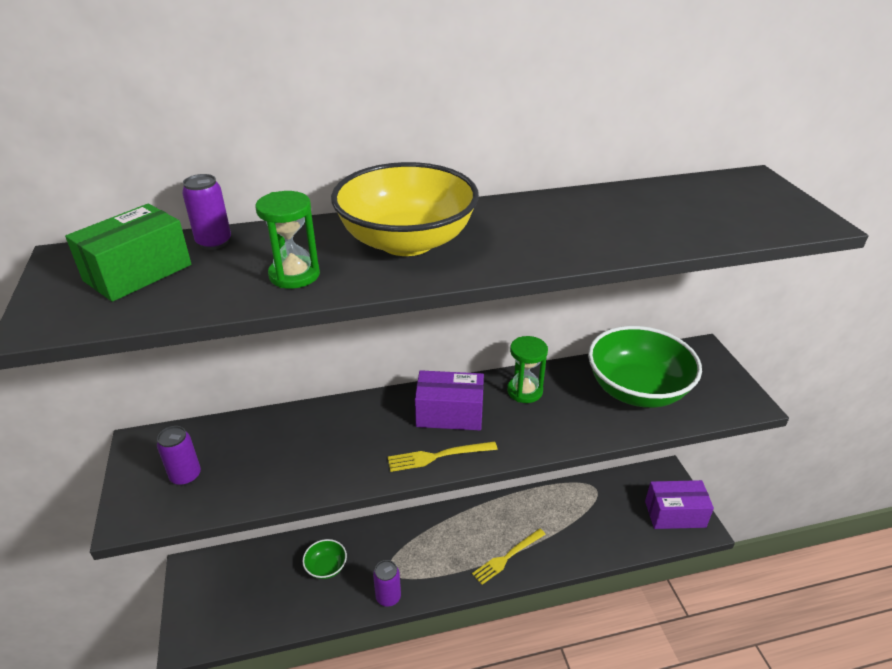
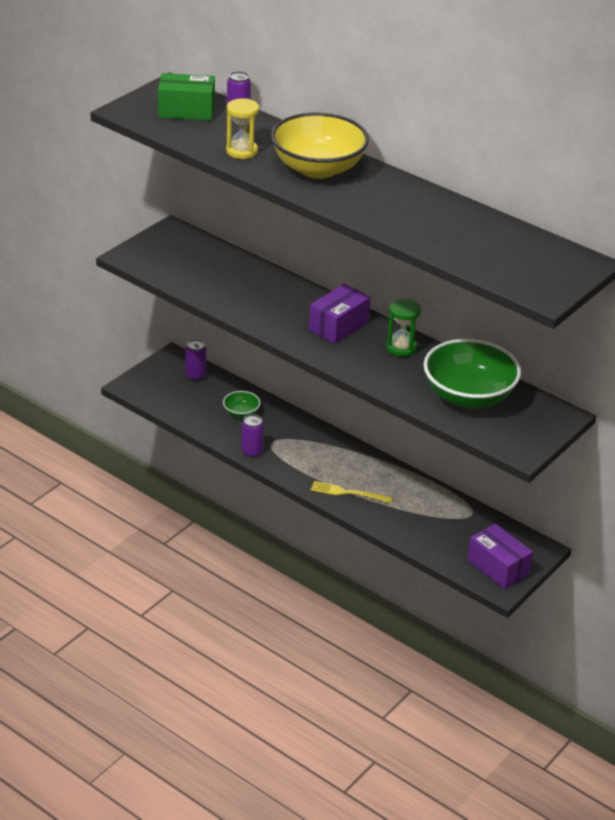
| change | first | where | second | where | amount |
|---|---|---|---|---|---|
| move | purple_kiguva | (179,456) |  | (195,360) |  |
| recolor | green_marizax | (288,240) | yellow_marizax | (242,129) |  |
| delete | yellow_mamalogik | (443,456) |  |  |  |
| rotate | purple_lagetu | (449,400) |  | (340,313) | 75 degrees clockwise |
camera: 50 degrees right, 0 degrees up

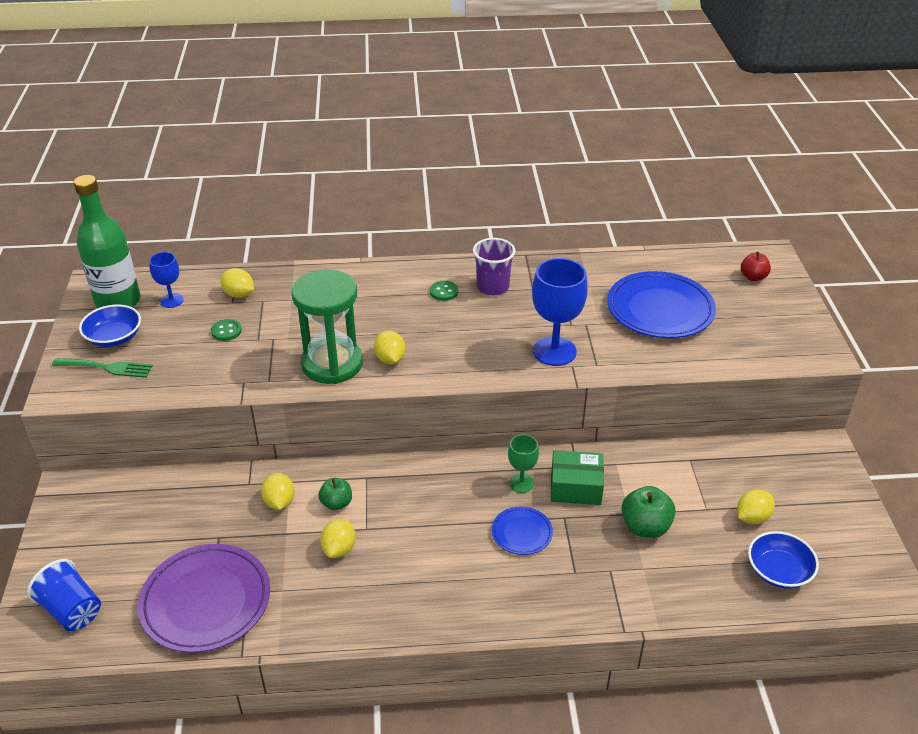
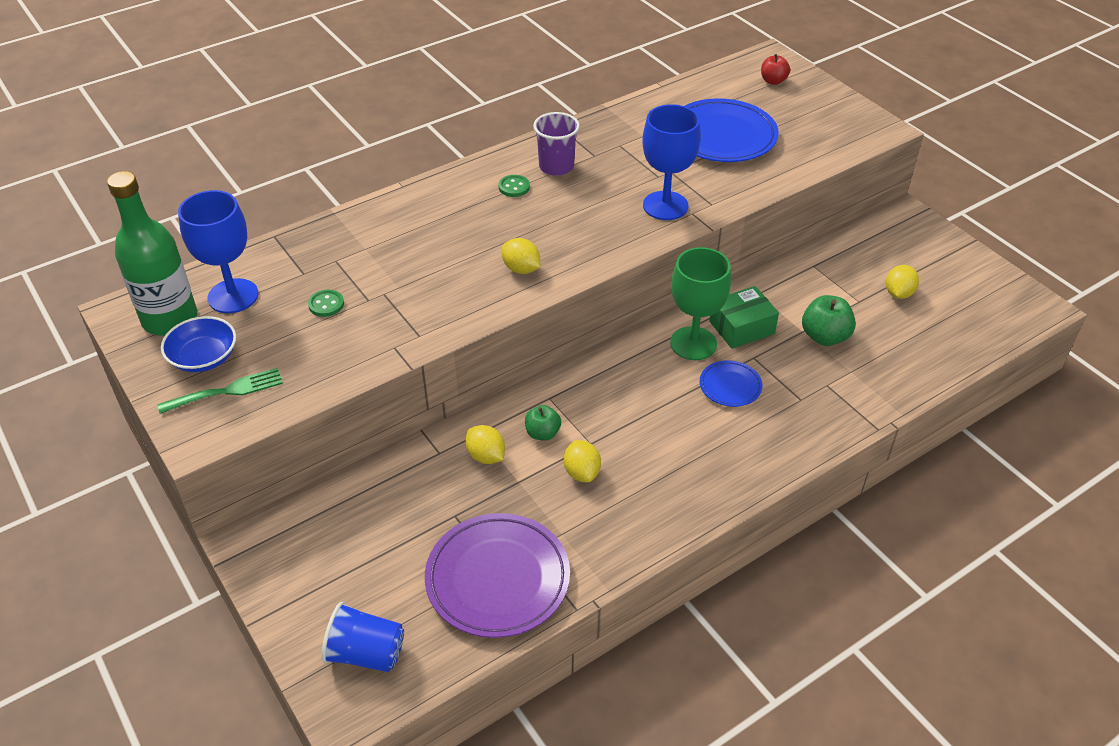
| change | first | where | second | where | amount |
|---|---|---|---|---|---|
| resize | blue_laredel | (166,280) |  | (218,251) | x1.80 |
| delete | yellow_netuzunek | (237,283) |  |  |  |
| delete | green_marizax | (327,326) |  |  |  |
| resize | green_laredel | (523,464) |  | (700,303) | x1.80 |
| delete | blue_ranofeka | (783,560) |  |  |  |
camera: 30 degrees left, 5 degrees up

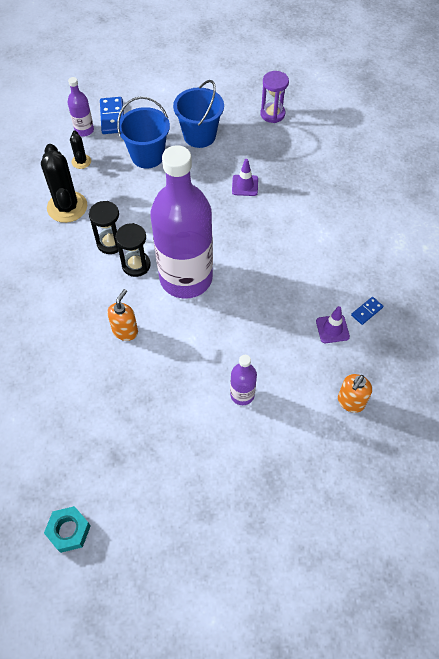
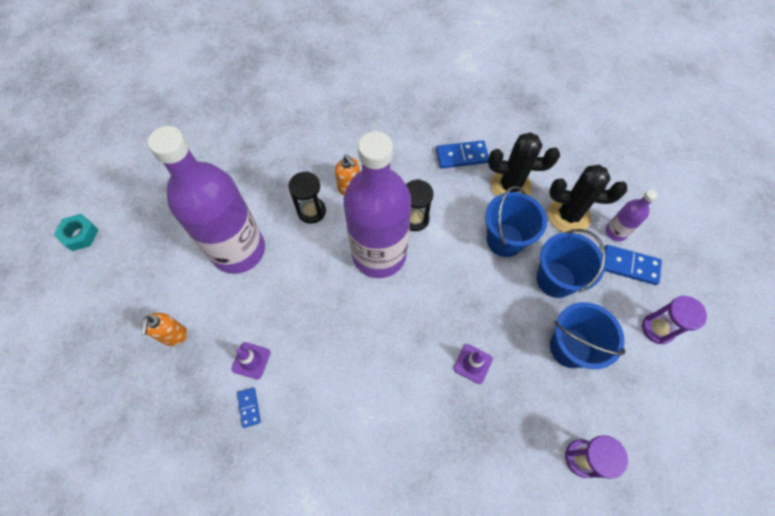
| change | first | where | second | where | amount |
|---|---|---|---|---|---|
| move | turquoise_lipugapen | (67,529) |  | (76,232) |  |
| resize | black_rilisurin | (80,149) |  | (587,199) | x1.97 |
| move | black_marizax | (104,227) |  | (307,197) |  |
| resize | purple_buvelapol | (243,380) |  | (206,200) | x2.40 |
| rotate | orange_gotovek | (355,393) |  | (164,329) | 150 degrees counterclockwise |
| insert |  |  | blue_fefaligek | (462,154) |  |
| insert |  |  | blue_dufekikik | (516,221) |  |
| insert |  |  | purple_marizax | (674,320) |  |
camera: 115 degrees right, 5 degrees up

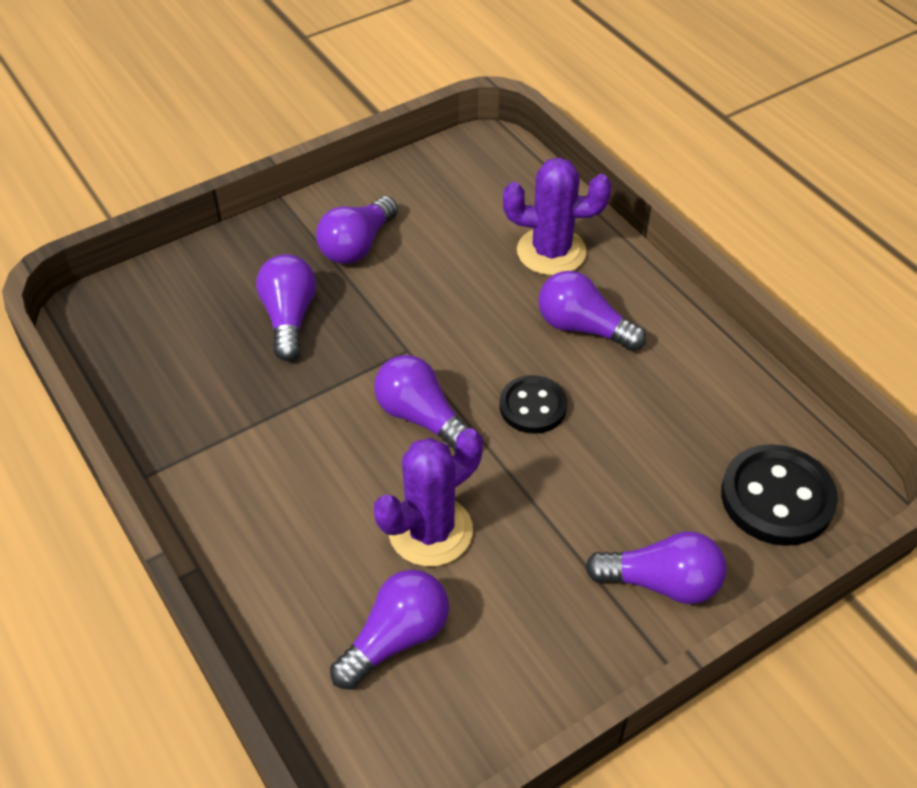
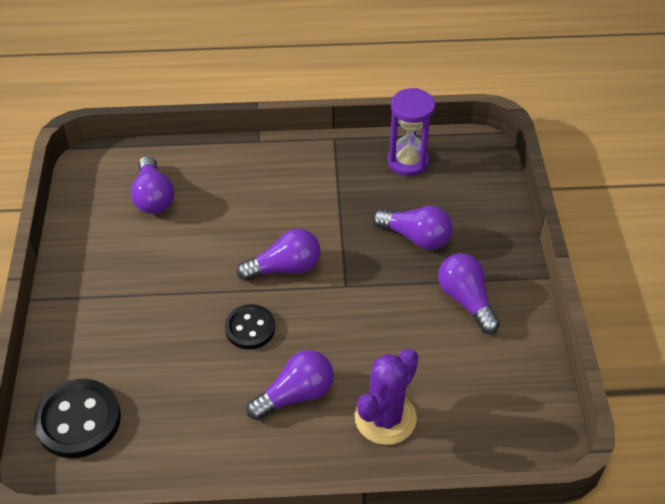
| change | first | where | second | where | amount |
|---|---|---|---|---|---|
| delete | purple_rilisurin | (428,497) |  |  |  |
| delete | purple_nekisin | (656,567) |  |  |  |
| insert |  |  | purple_marizax | (411,132) |  |
camera: 120 degrees right, 0 degrees up

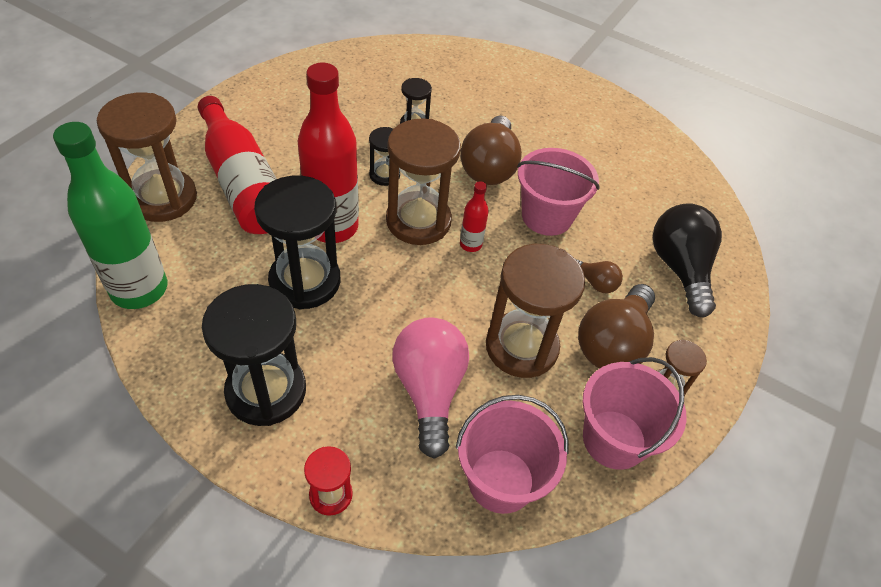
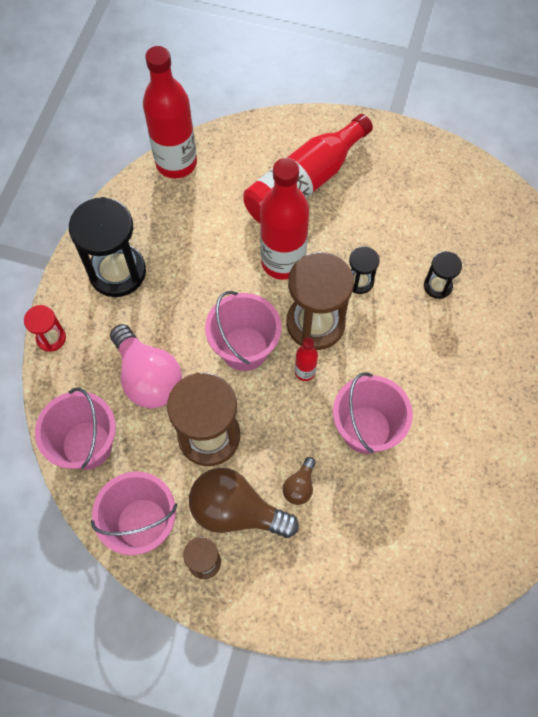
| change | first | where | second | where | amount |
|---|---|---|---|---|---|
| recolor | green_buvelapol | (110,215) | red_buvelapol | (170,112) |  |
| delete | brown_marizax | (147,157) |  |  |  |
| delete | black_marizax | (297,242) |  |  |  |
| rotate | pink_nekisin | (430,388) |  | (146,366) | 75 degrees clockwise |
| delete | brown_nekisin | (491,150) |  |  |  |
| delete | black_nekisin | (687,260) |  |  |  |
| insert |  |  | pink_dufekikik | (243,331) |  |
camera: 80 degrees right, 15 degrees up

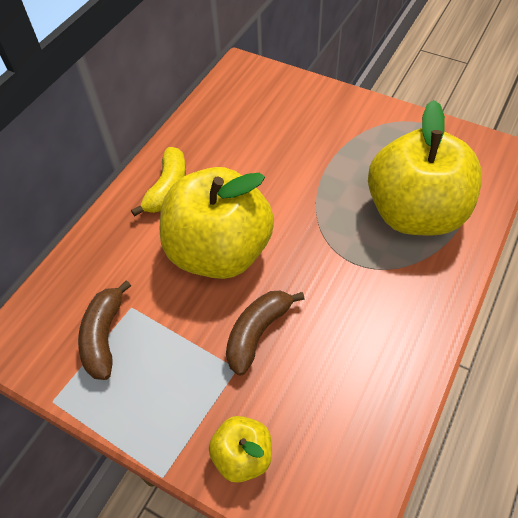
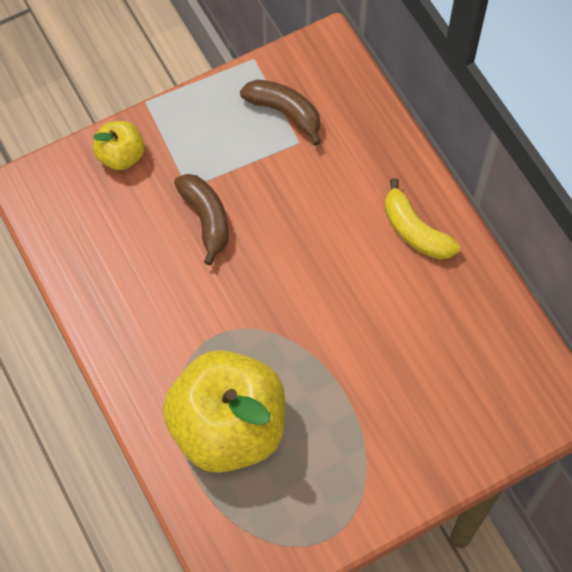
| change | first | where | second | where | amount |
|---|---|---|---|---|---|
| delete | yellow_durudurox | (217,223) |  |  |  |
camera: 120 degrees right, 10 degrees up

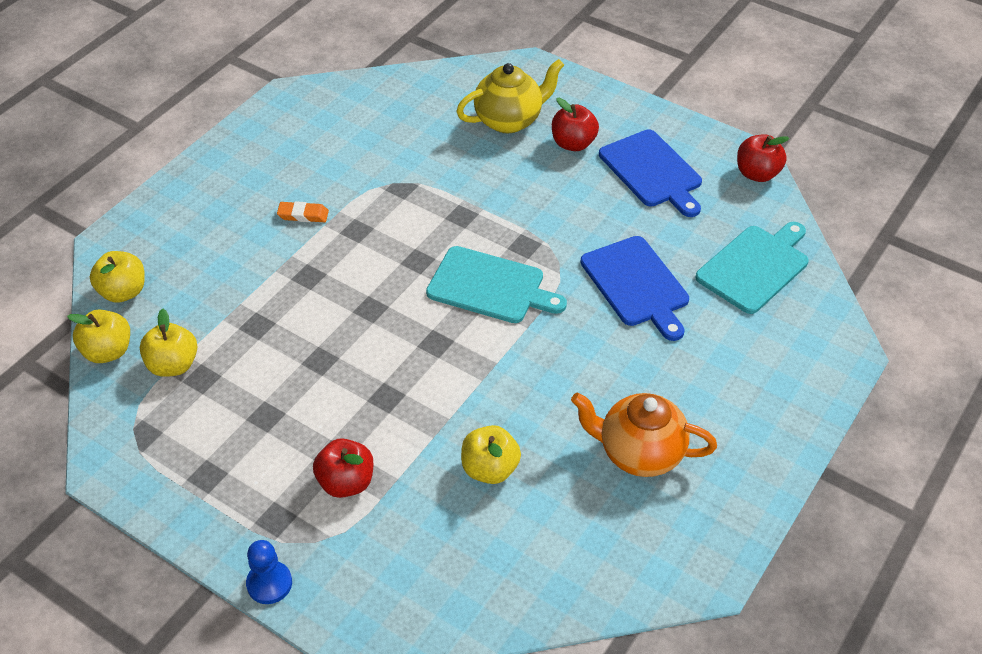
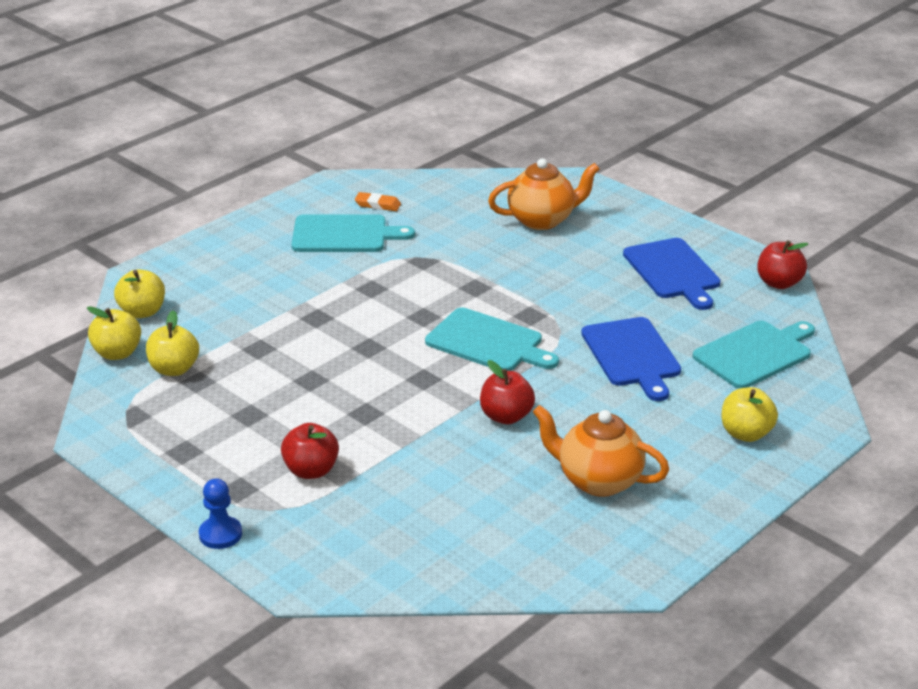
| change | first | where | second | where | amount |
|---|---|---|---|---|---|
| move | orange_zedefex | (303,211) |  | (378,201) |  |
| recolor | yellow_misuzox | (510,96) | orange_misuzox | (544,194) |  |
| move | yellow_durudurox | (491,454) |  | (750,414) |  |
| move | red_durudurox | (575,124) |  | (507,392) |  |
| insert |  |  | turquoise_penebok | (353,233) |  |
camera: 10 degrees right, 15 degrees down

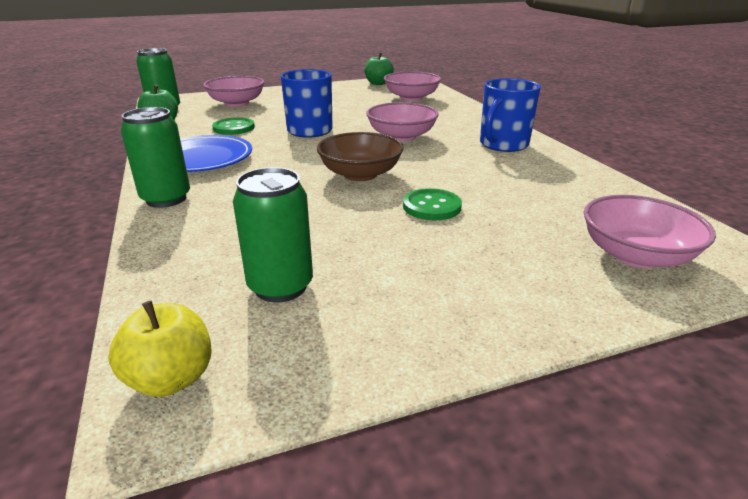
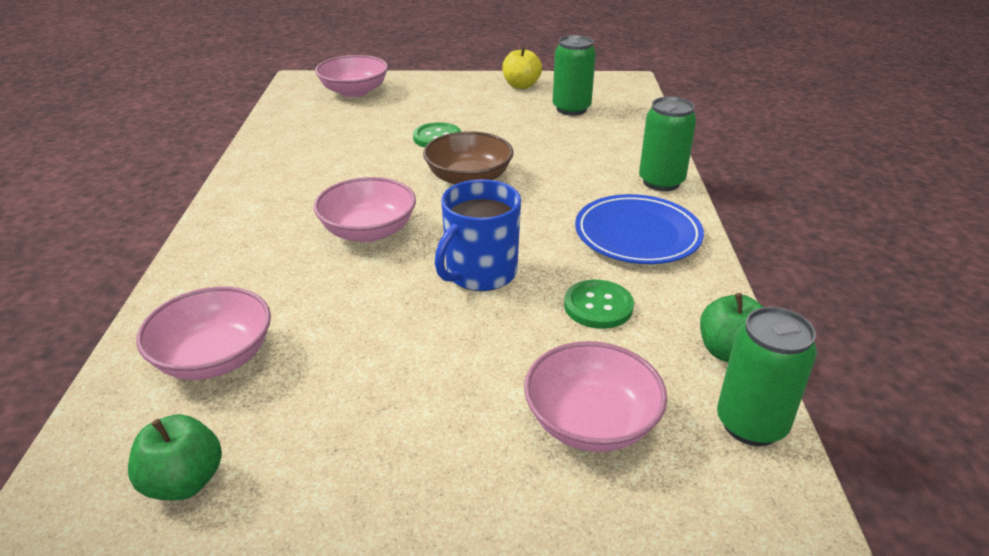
| change | first | where | second | where | amount |
|---|---|---|---|---|---|
| move | yellow_durudurox | (160,349) |  | (522,67) |  |
| delete | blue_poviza | (510,115) |  |  |  |
camera: 160 degrees left, 5 degrees up

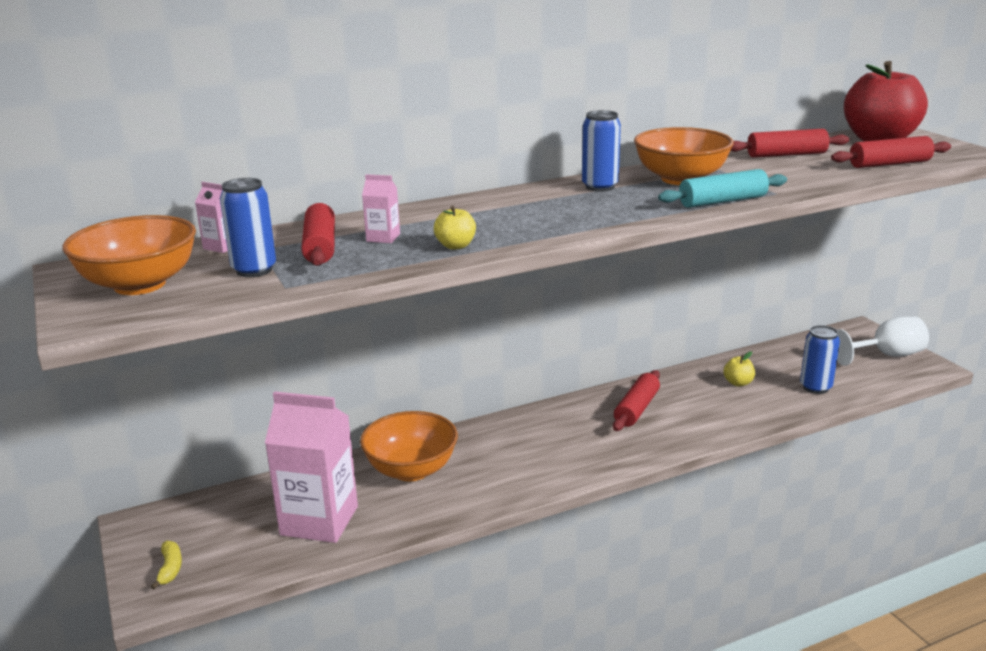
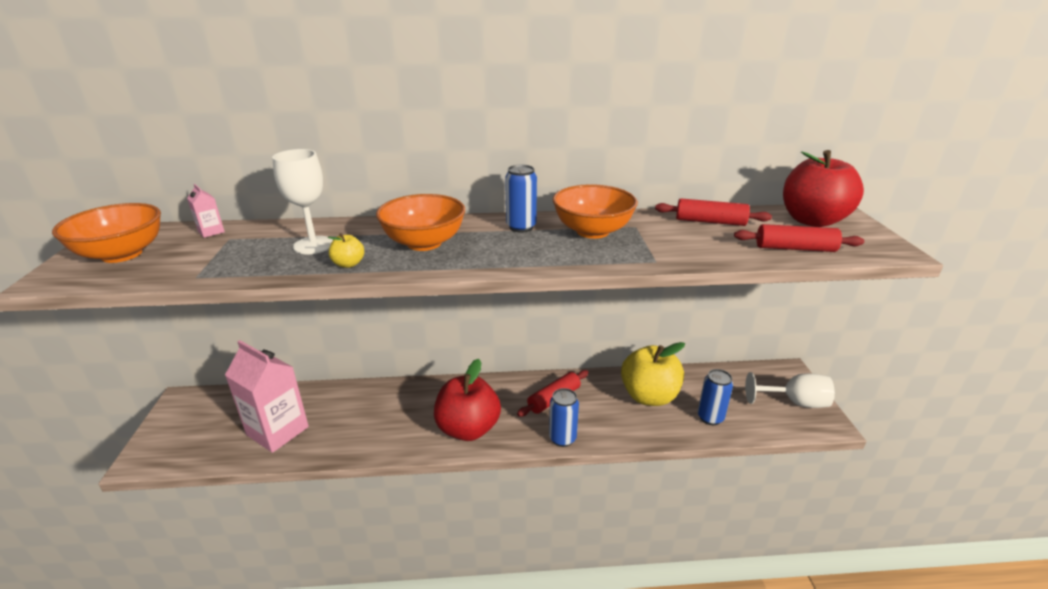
| change | first | where | second | where | amount |
|---|---|---|---|---|---|
| delete | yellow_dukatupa | (166,565) |  |  |  |
| move | blue_kiguva | (248,227) |  | (564,417) |  |
| delete | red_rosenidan | (318,234) |  |  |  |
| move | orange_ranofeka | (409,446) |  | (420,222) |  |
| replace | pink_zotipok | (381,208) | white_laredel | (302,201) |  |
| delete | turquoise_rosenidan | (722,188) |  |  |  |
| resize | yellow_durudurox | (739,369) |  | (653,374) | x2.41 |
| insert |  |  | red_durudurox | (467,400) |  |
camera: 20 degrees right, 5 degrees up

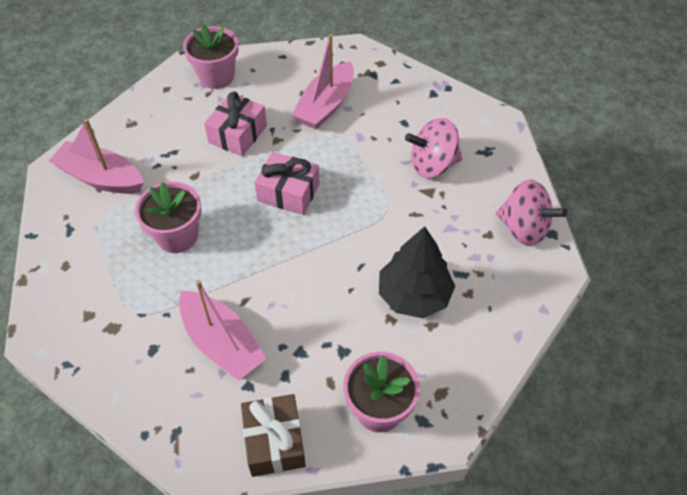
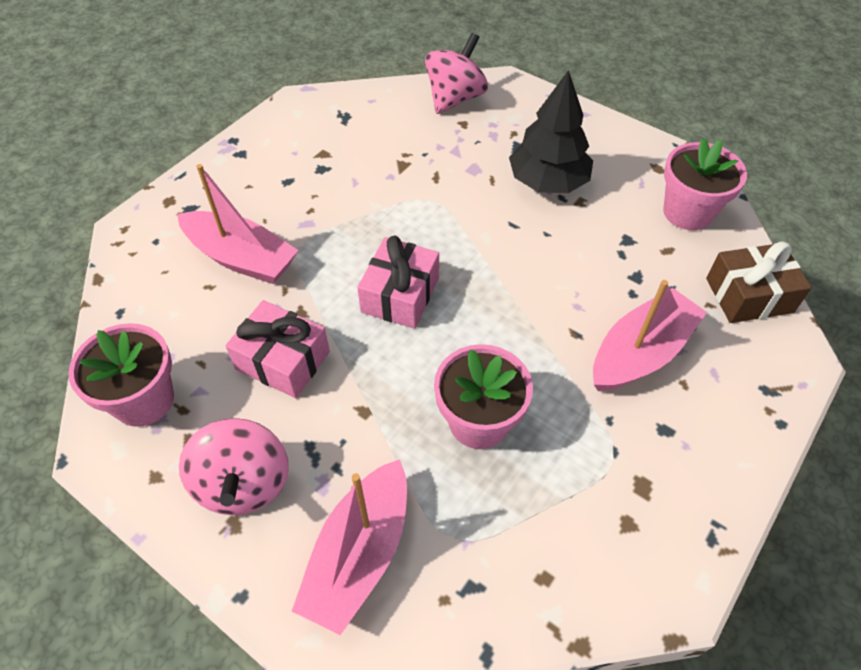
| change | first | where | second | where | amount |
|---|---|---|---|---|---|
| move | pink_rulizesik | (433,148) |  | (234,466) |  |
camera: 90 degrees left, 0 degrees up

